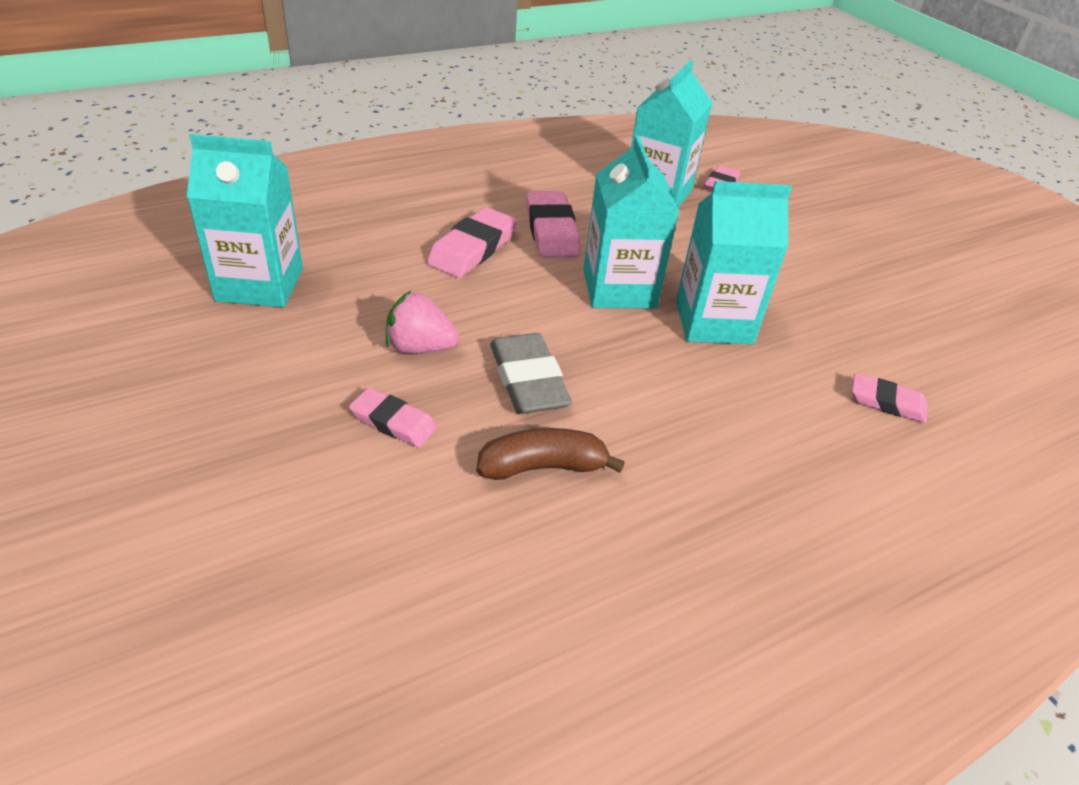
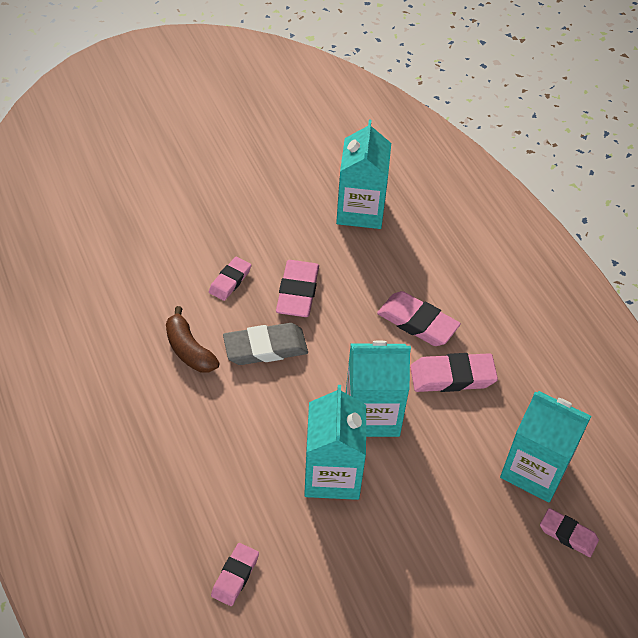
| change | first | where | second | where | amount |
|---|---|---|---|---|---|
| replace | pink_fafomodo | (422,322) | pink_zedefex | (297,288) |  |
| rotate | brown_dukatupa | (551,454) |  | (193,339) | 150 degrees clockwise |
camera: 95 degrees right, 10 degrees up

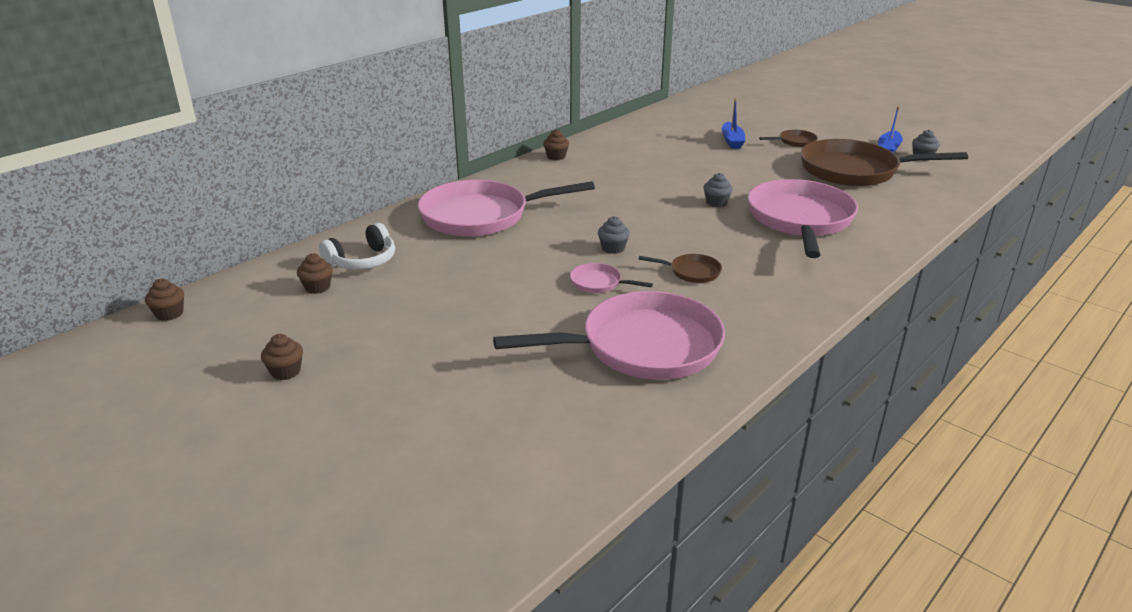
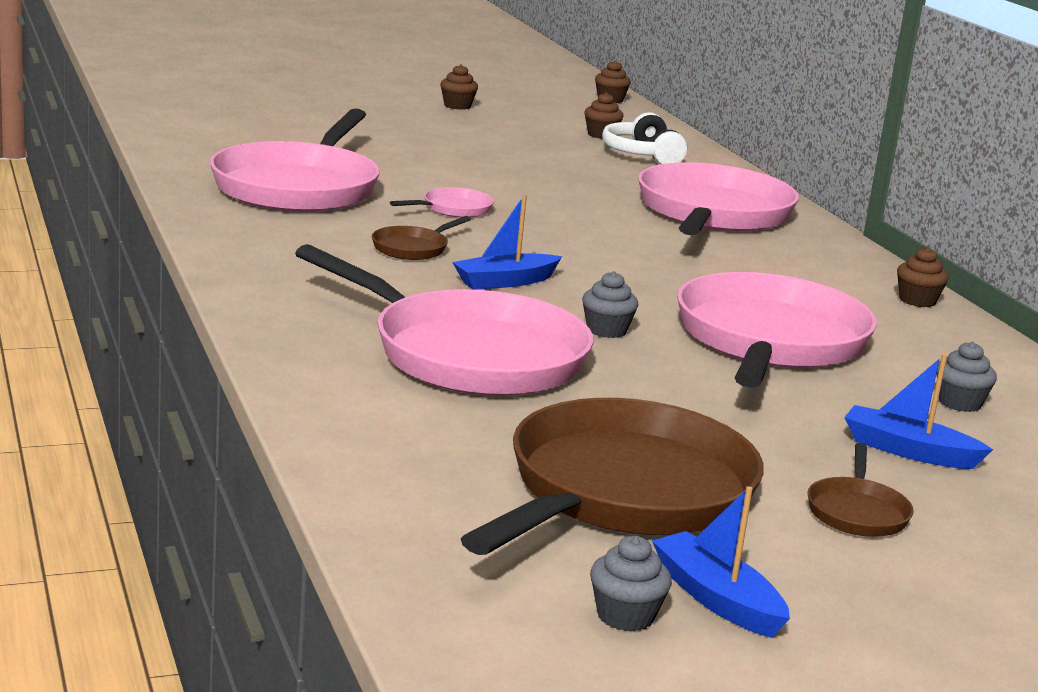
| change | first | where | second | where | amount |
|---|---|---|---|---|---|
| move | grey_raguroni | (614,235) |  | (967,377) |  |
| insert |  |  | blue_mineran | (507,242) |  |
| insert |  |  | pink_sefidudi | (777,330) |  |
camera: 115 degrees right, 10 degrees down

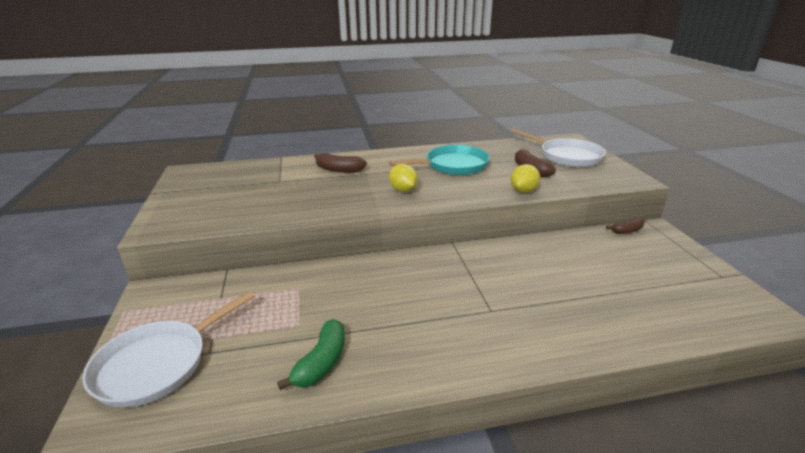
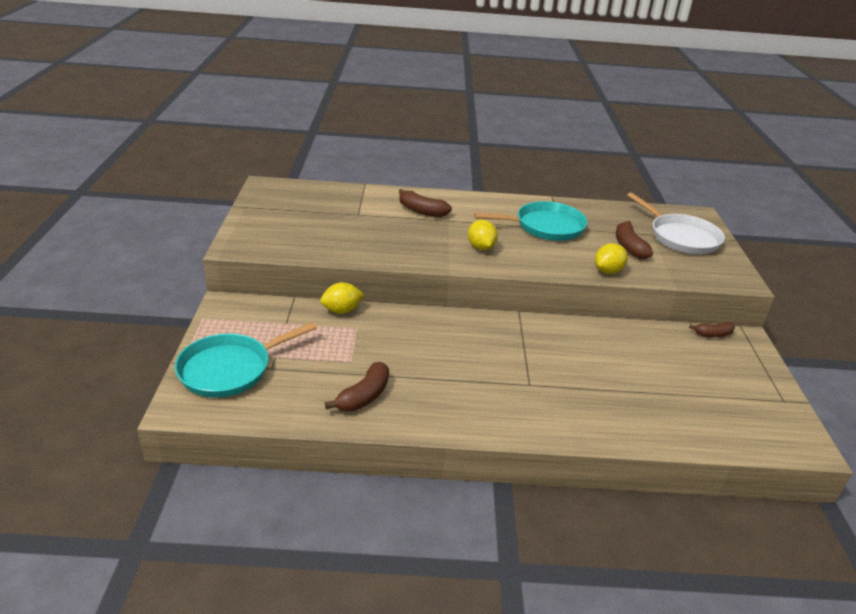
| change | first | where | second | where | amount |
|---|---|---|---|---|---|
| recolor | white_sefidudi | (169,349) | turquoise_sefidudi | (246,360) |  |
| recolor | green_dukatupa | (311,354) | brown_dukatupa | (357,387) |  |
| insert |  |  | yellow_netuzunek | (342,298) |  |
camera: 10 degrees right, 5 degrees up

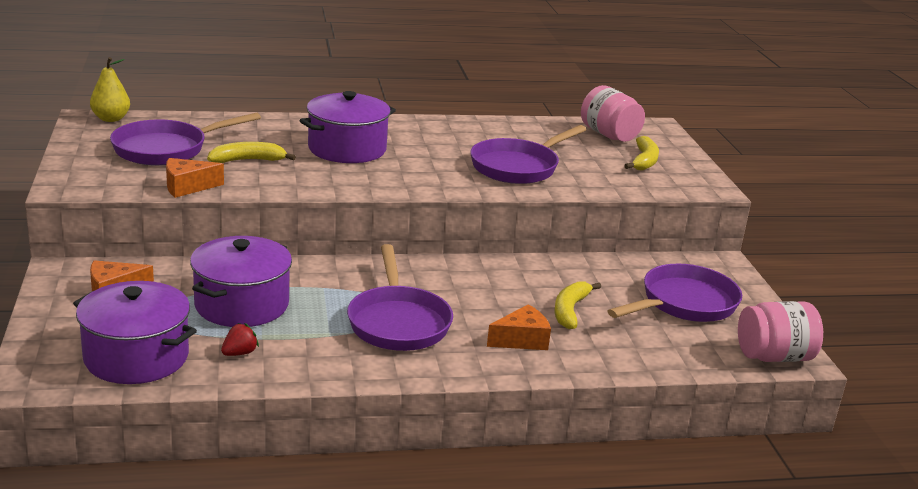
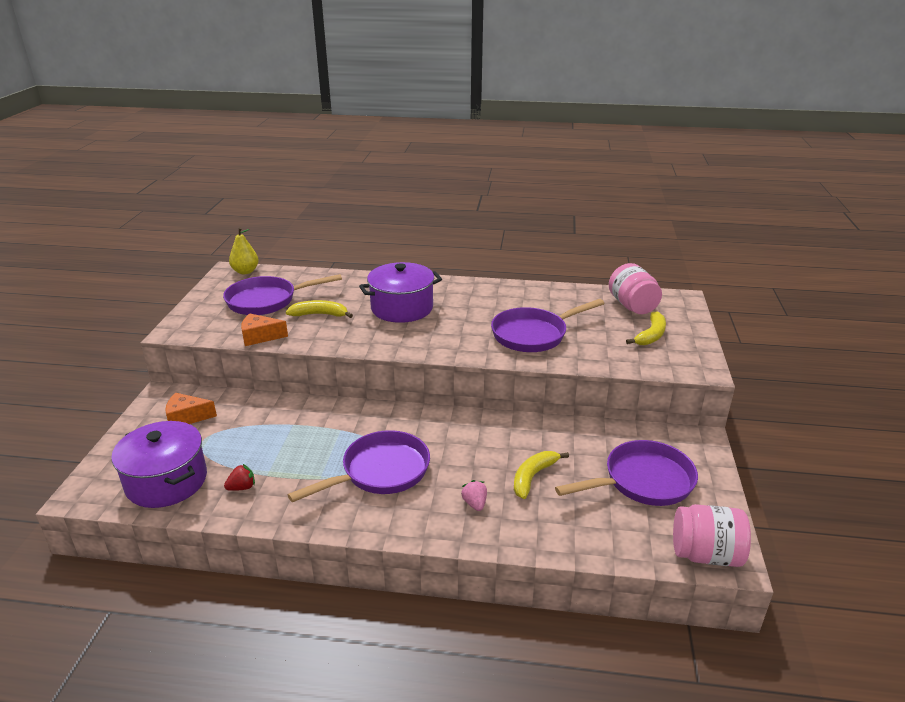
| change | first | where | second | where | amount |
|---|---|---|---|---|---|
| delete | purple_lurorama | (241,281) |  |  |  |
| rotate | purple_sefidudi | (400,297) |  | (359,466) | 135 degrees counterclockwise |
| replace | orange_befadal | (519,327) | pink_fafomodo | (474,495) |  |
camera: 20 degrees right, 5 degrees up

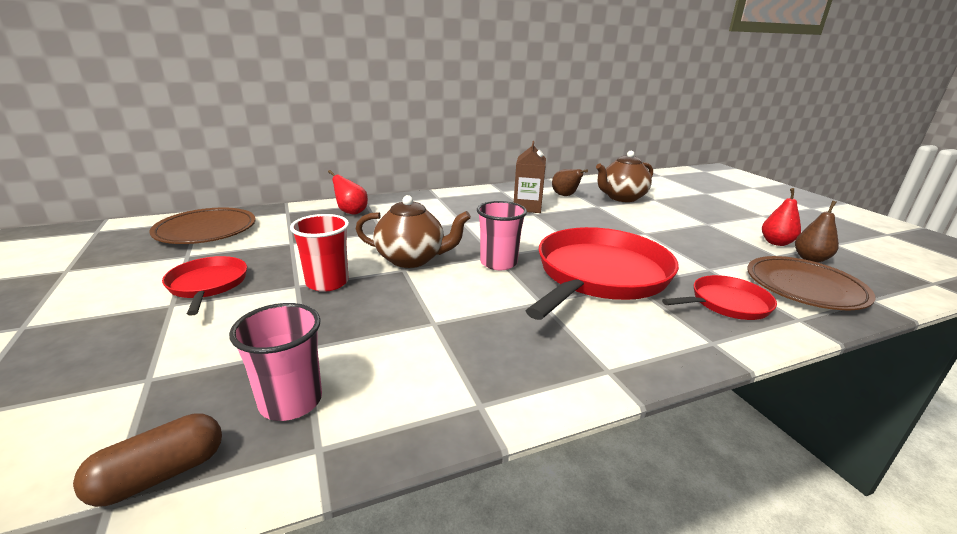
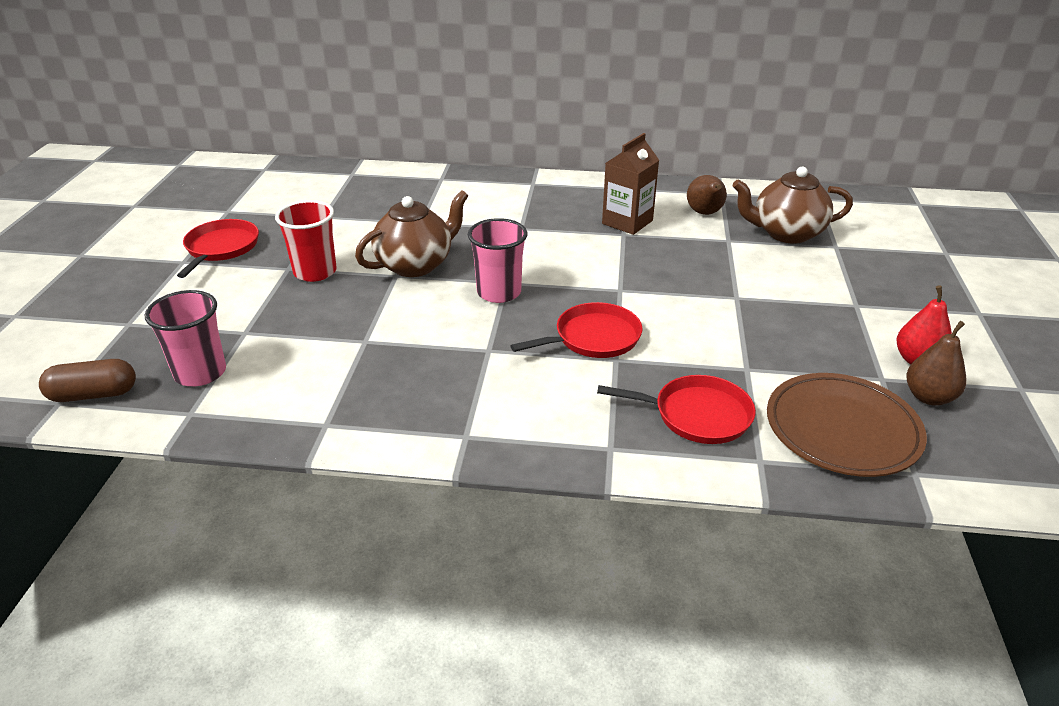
| change | first | where | second | where | amount |
|---|---|---|---|---|---|
| delete | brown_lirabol | (203,226) |  |  |  |
| delete | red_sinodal | (348,192) |  |  |  |
| rotate | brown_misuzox | (413,231) |  | (411,233) | 75 degrees counterclockwise |
| resize | red_sefidudi | (602,273) |  | (576,330) | x0.51 |
camera: 30 degrees right, 10 degrees up

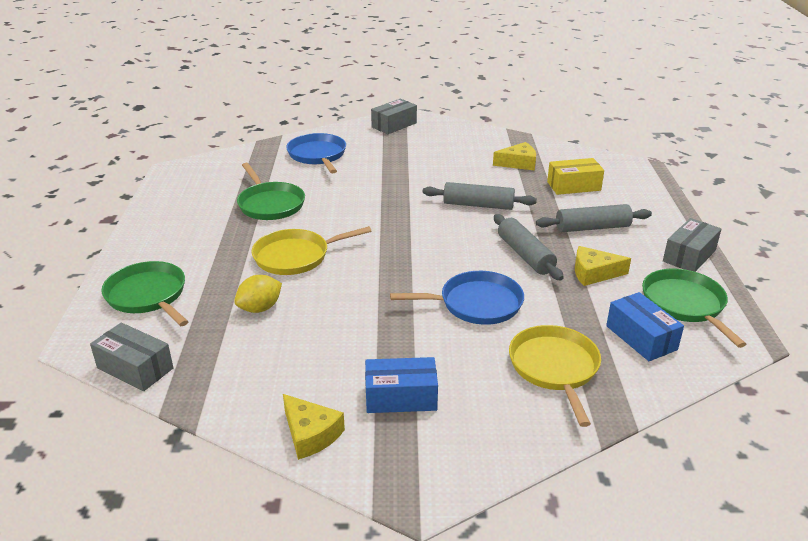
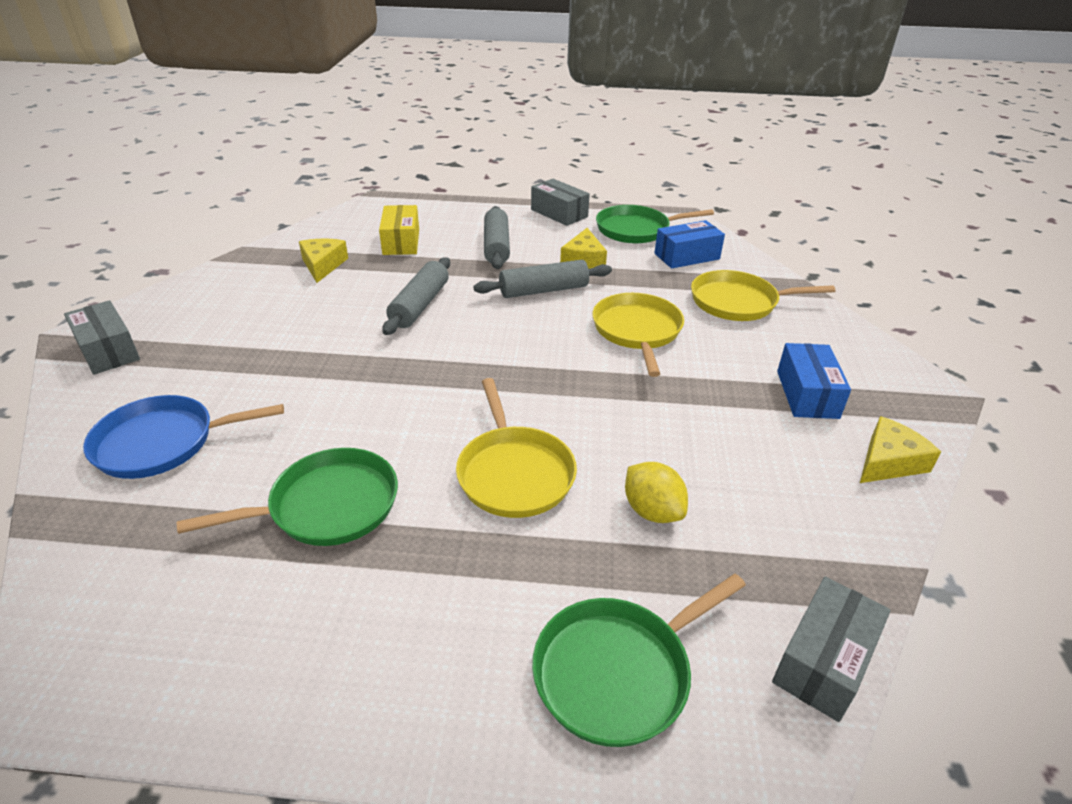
| change | first | where | second | where | amount |
|---|---|---|---|---|---|
| recolor | blue_sefidudi | (457,298) | yellow_sefidudi | (638,335) |  |
camera: 85 degrees left, 5 degrees up

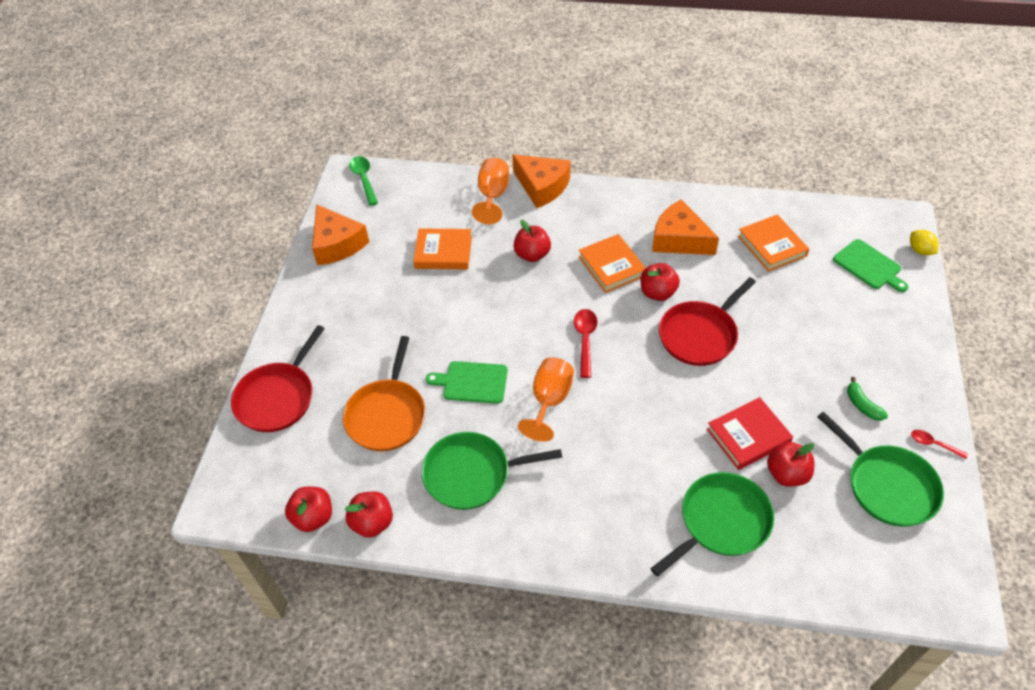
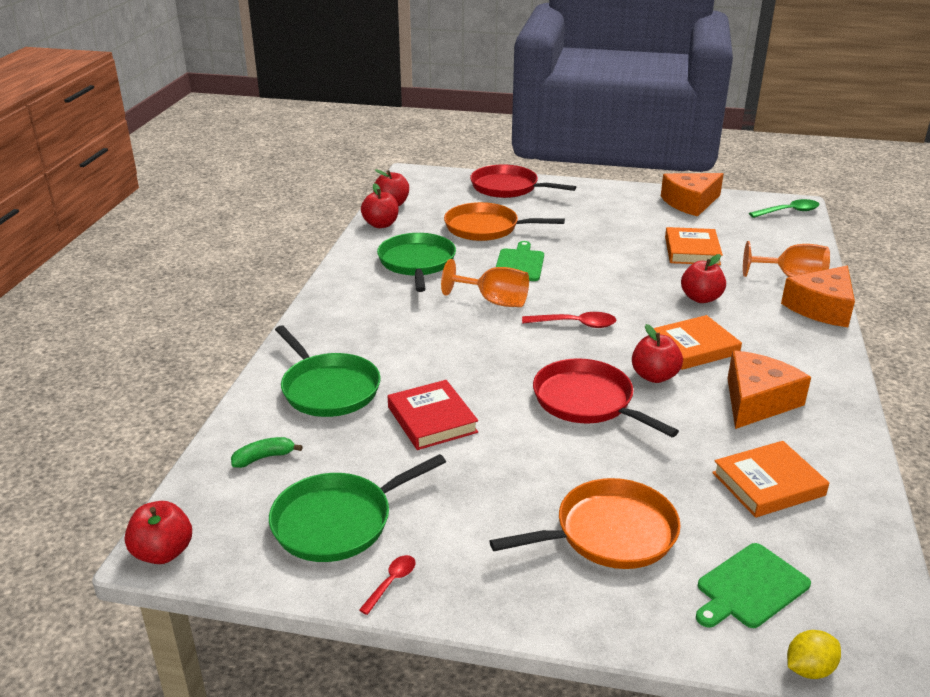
| change | first | where | second | where | amount |
|---|---|---|---|---|---|
| move | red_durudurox | (790,464) |  | (158,532) |  |
| move | green_dukatupa | (867,399) |  | (267,452) |  |
| insert |  |  | orange_sefidudi | (585,523) |  |
camera: 90 degrees right, 20 degrees down

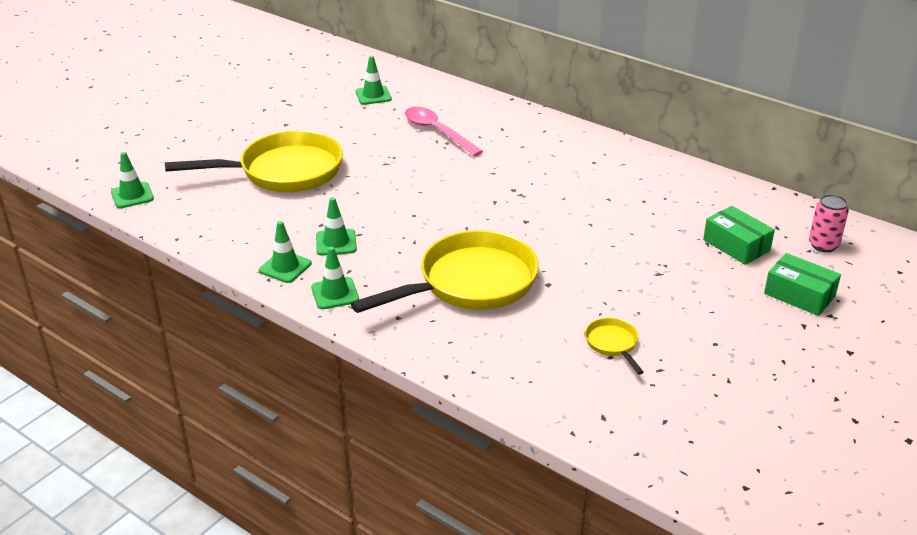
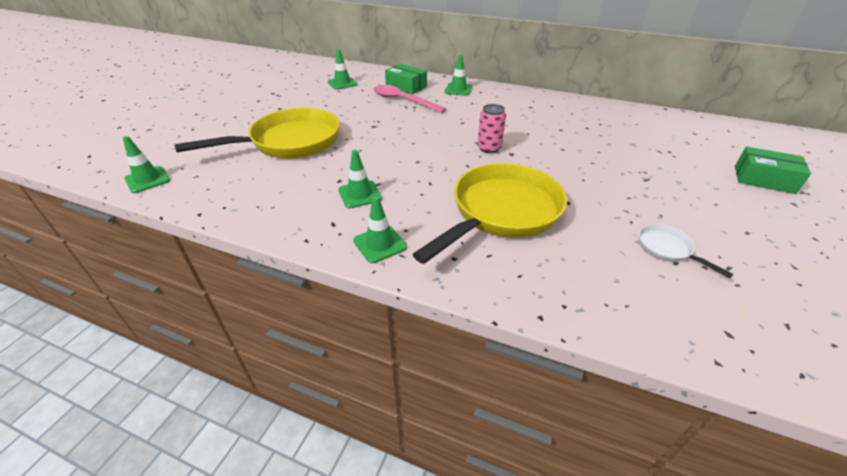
| change | first | where | second | where | amount |
|---|---|---|---|---|---|
| move | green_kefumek | (285,252) |  | (458,75) |  |
| recolor | yellow_sefidudi | (614,346) | white_sefidudi | (686,251) |  |
| move | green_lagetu | (739,235) |  | (406,79) |  |
| move | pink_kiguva | (829,223) |  | (491,128) |  |
camera: 15 degrees left, 5 degrees up

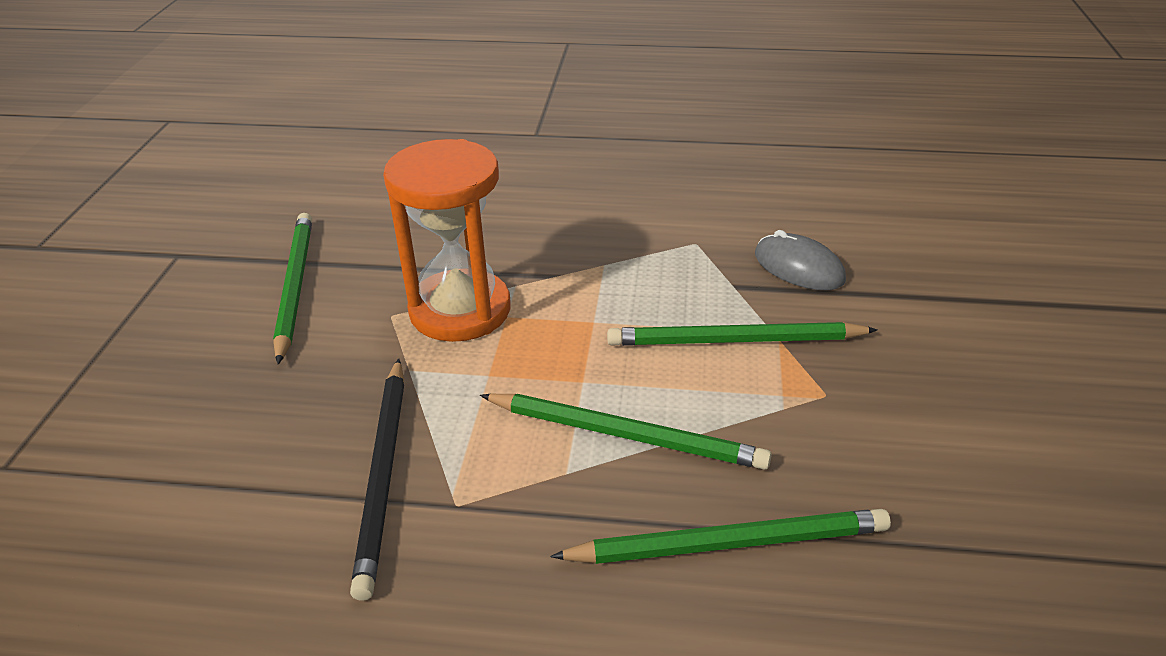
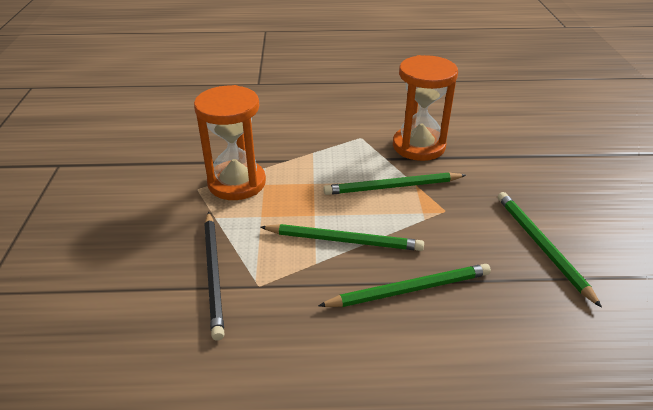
| change | first | where | second | where | amount |
|---|---|---|---|---|---|
| move | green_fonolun | (292,288) |  | (550,250) |  |
| replace | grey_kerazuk | (800,260) | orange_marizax | (425,108) |  |
camera: 10 degrees left, 0 degrees up

